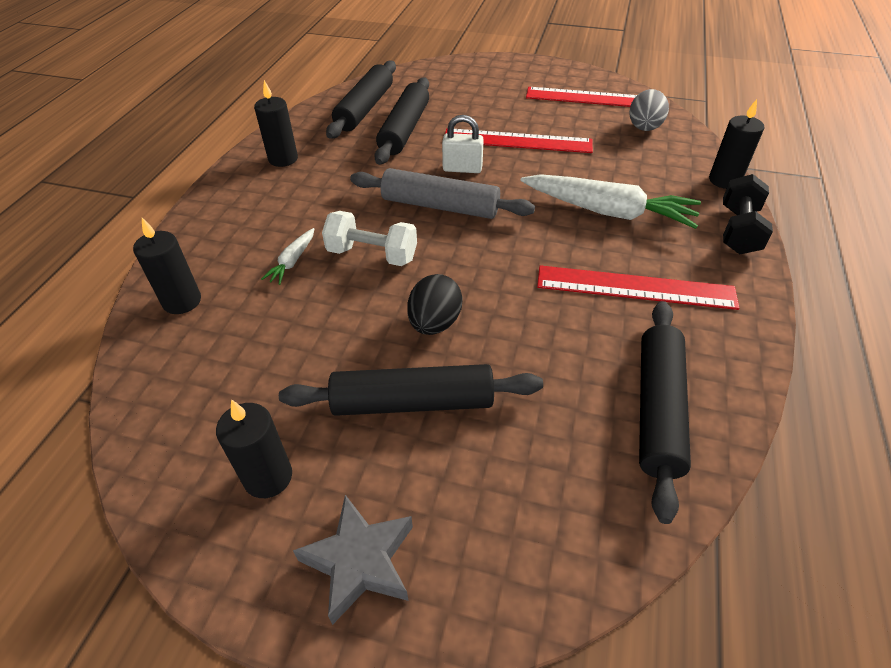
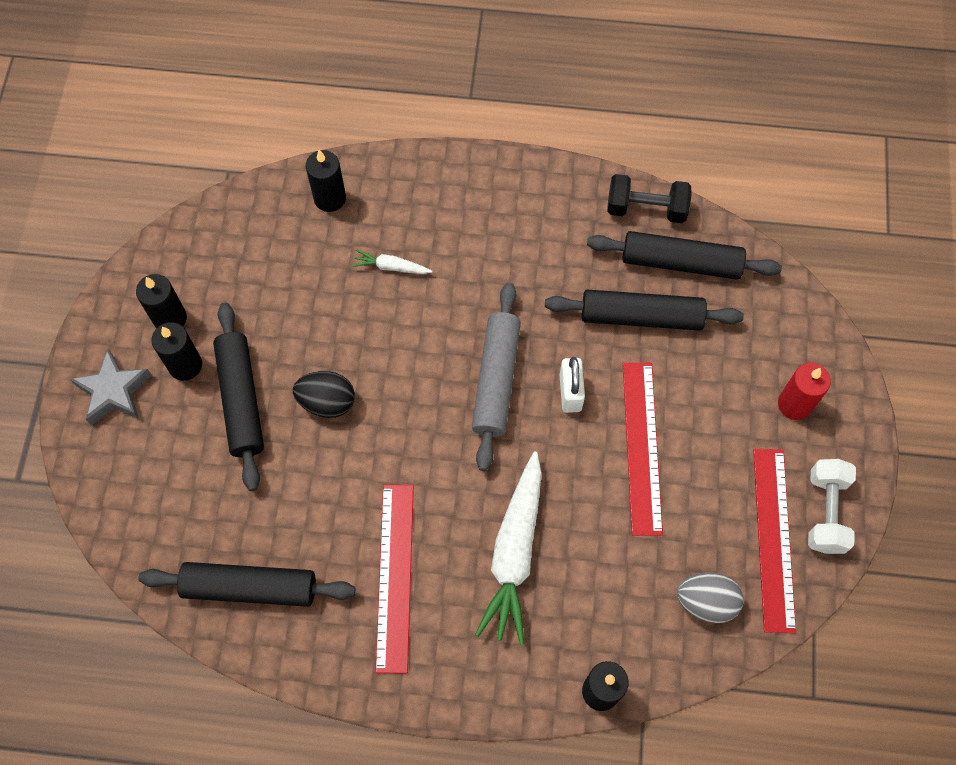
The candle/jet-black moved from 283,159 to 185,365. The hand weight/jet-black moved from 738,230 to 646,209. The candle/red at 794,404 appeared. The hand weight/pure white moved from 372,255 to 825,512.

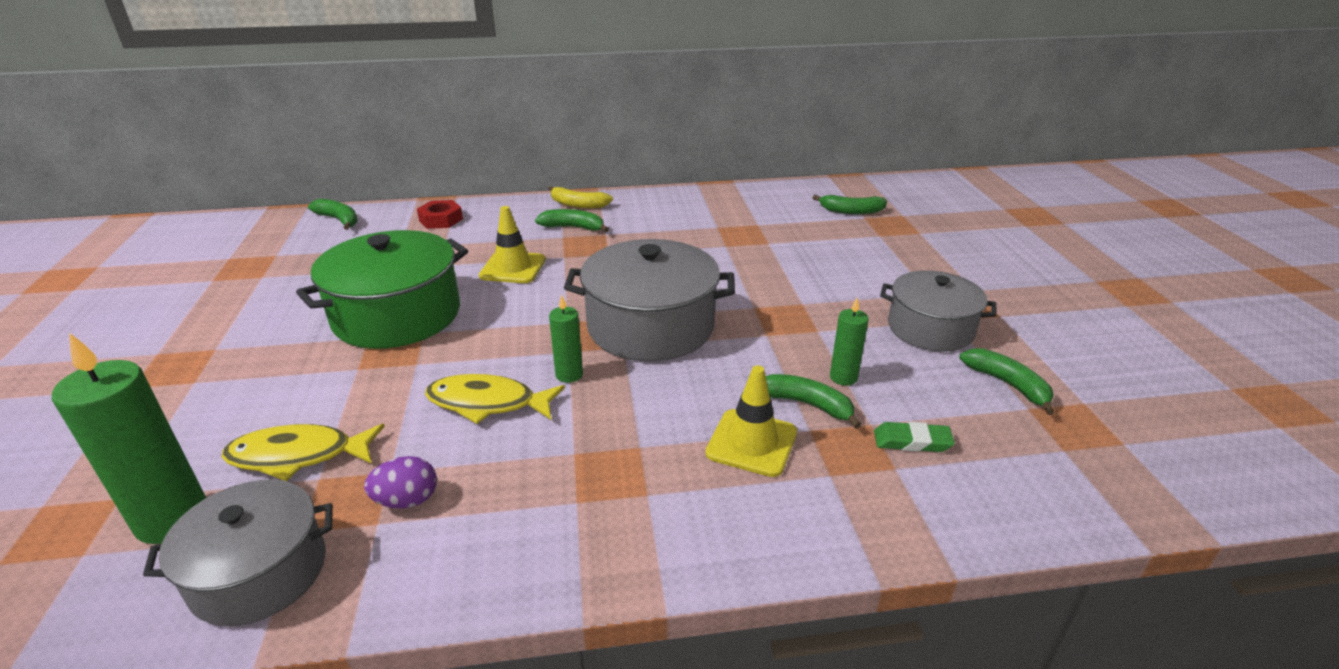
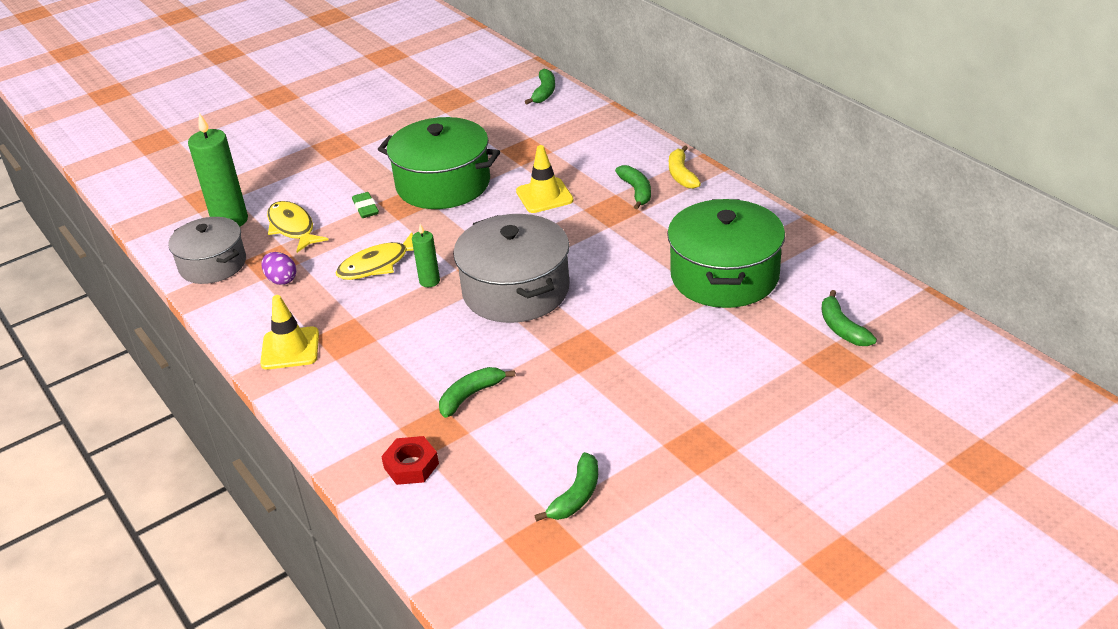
The traffic cone/golden moved from 751,443 to 290,348. The fish/golden at 488,403 turned 105 degrees counterclockwise. The gum eraser/green moved from 912,441 to 365,208. The hex nut/red moved from 441,220 to 411,466. The banana/green at 807,404 turned 135 degrees counterclockwise. The pot/green at 724,276 appeared. The candle/green at 843,377 disappeared. The pot/grey at 930,329 disappeared.

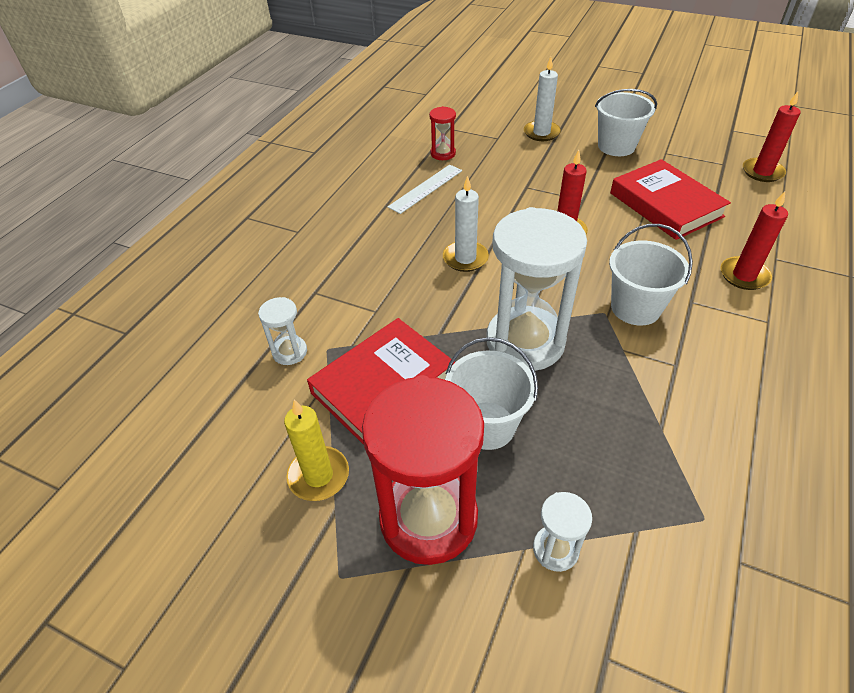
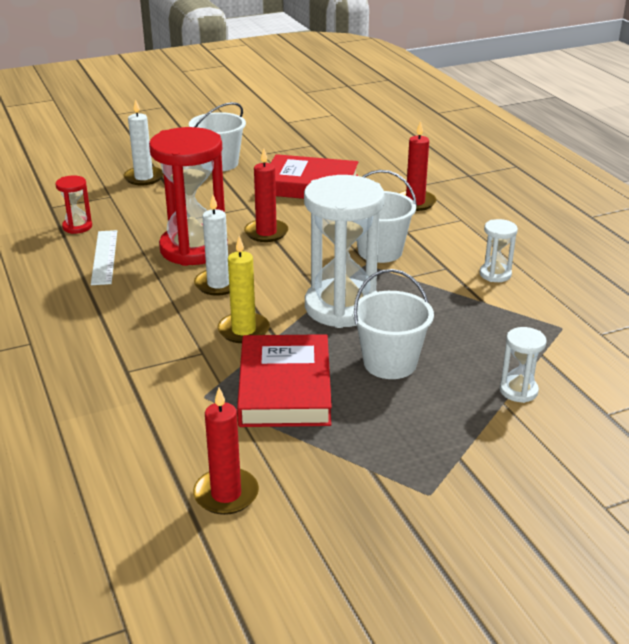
The sandglass/red moved from 428,518 to 194,249. The candle/red moved from 762,172 to 226,494. The candle/golden moved from 318,475 to 243,330. The sandglass/pure white moved from 289,352 to 495,274.

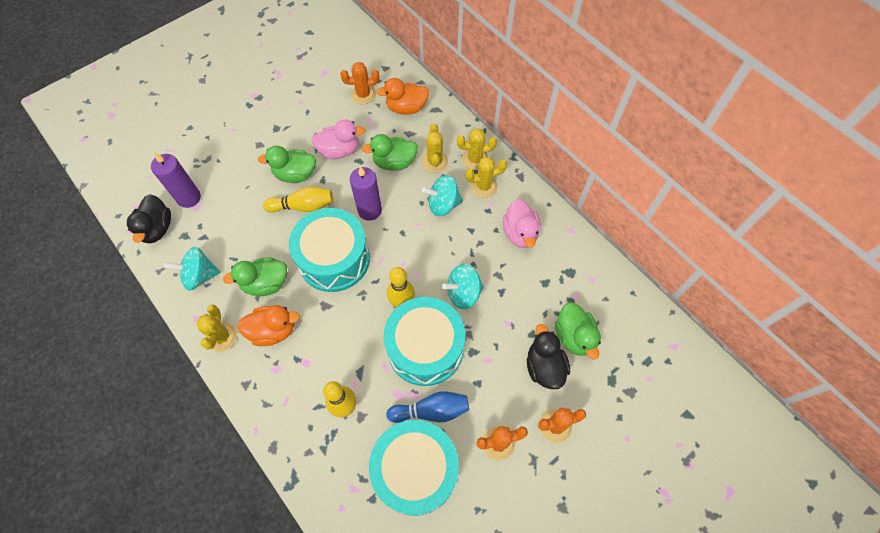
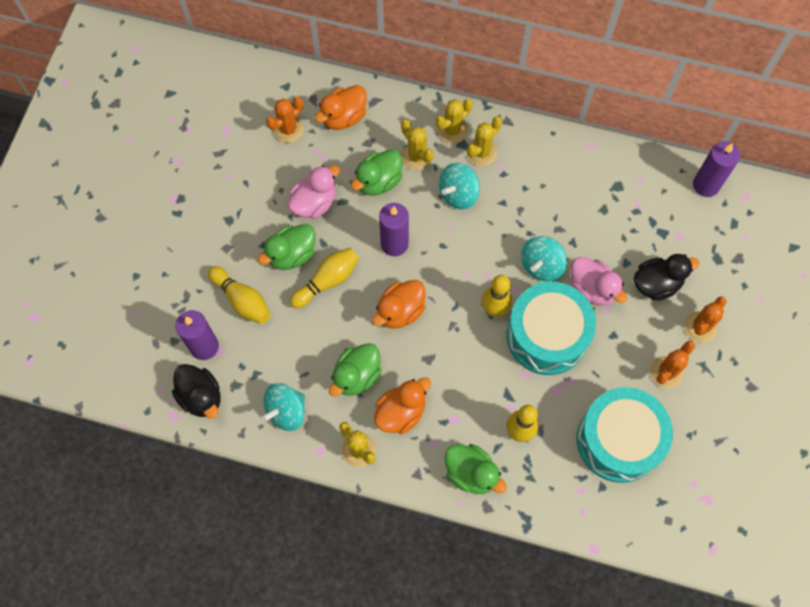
The bowling pin/golden at 242,300 appeared. The snare drum/teal at 334,259 was replaced by the rubber duck/orange at 400,311. The rubber duck/green moved from 574,336 to 471,473. The rubber duck/pink moved from 520,233 to 592,289. The rubber duck/jet-black at 544,366 turned 120 degrees clockwise. The candle/violet at 706,185 appeared. The bowling pin/blue at 431,411 disappeared.

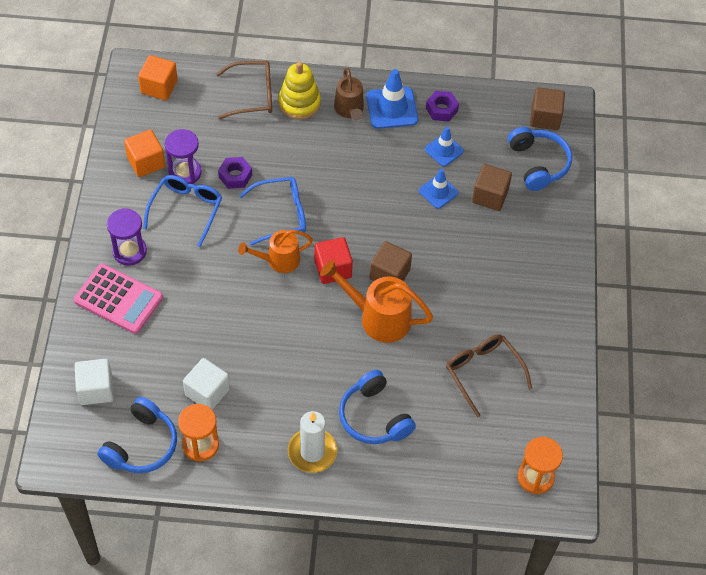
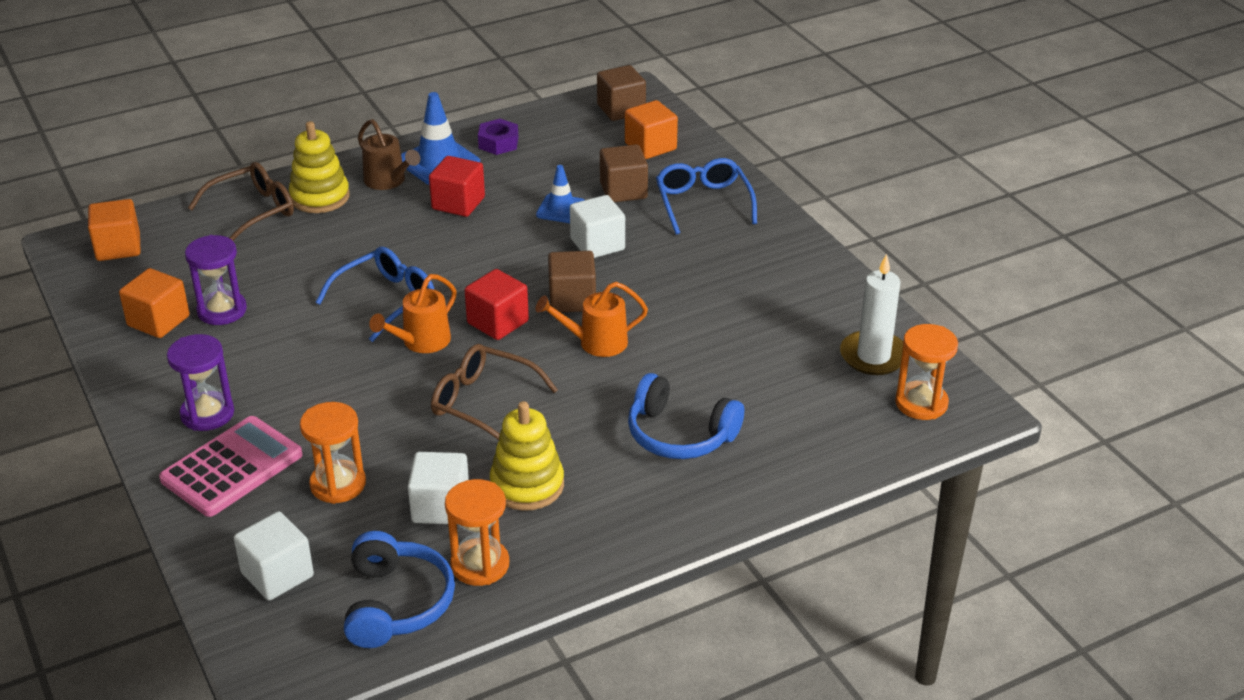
The calculator/pink at 118,299 turned 45 degrees counterclockwise. The sandglass/orange at 338,484 appeared. The solid cube/red at 458,203 appeared. The eyeglasses/brown moved from 483,373 to 483,403. The ring stacker/golden at 527,485 appeared. The sprinkling can/orange at 378,318 changed to 0.66 times the size. The solid cube/pure white at 597,244 appeared. The headphones/blue at 538,164 was replaced by the solid cube/orange at 650,146. The eyeglasses/blue moved from 186,210 to 703,203. The candle/pure white moved from 312,452 to 873,356. The hex nut/violet at 235,176 disappeared. The traffic cone/blue at 444,150 disappeared.

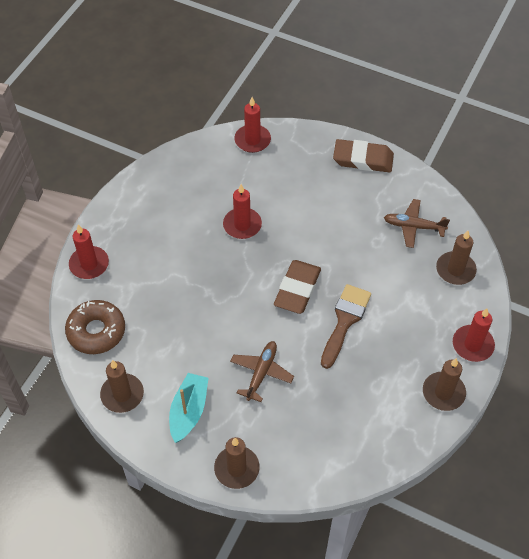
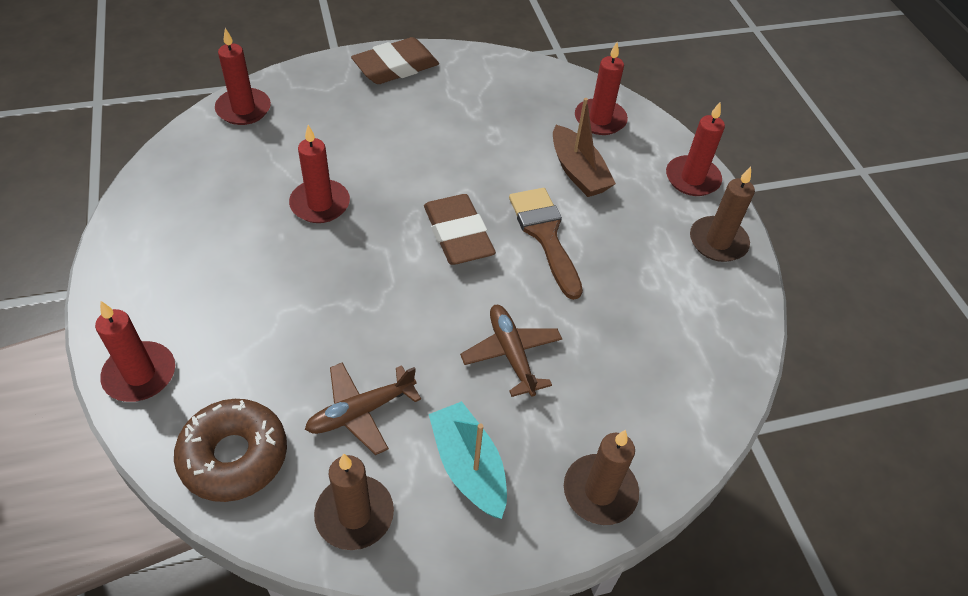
The toy plane/brown moved from 413,226 to 361,412. The sailboat/brown at 578,172 appeared. The candle/brown at 455,270 became the candle/red at 600,119.

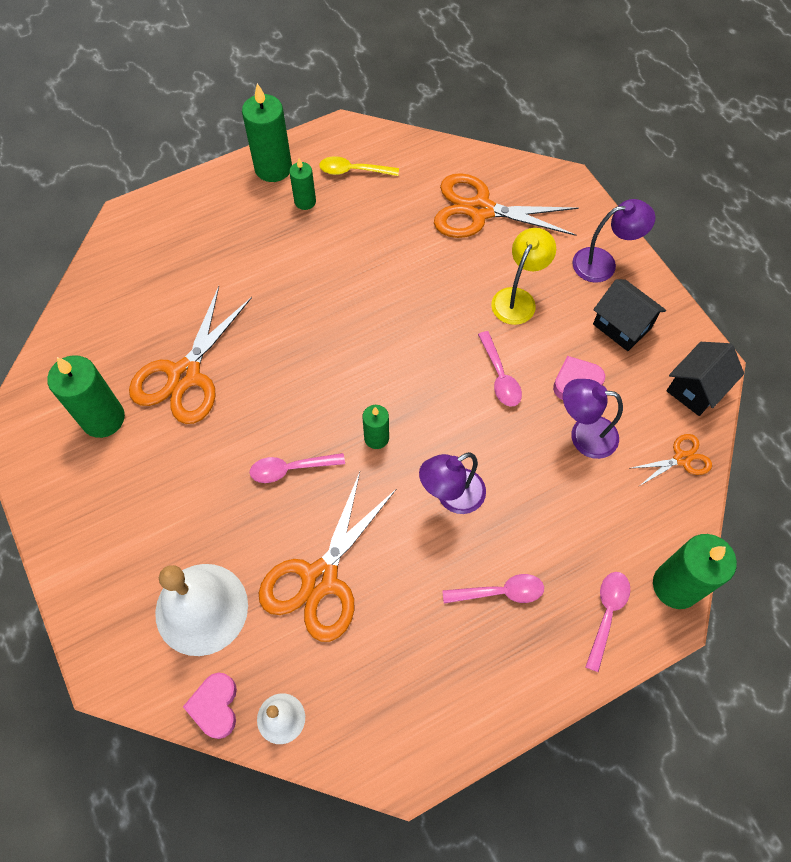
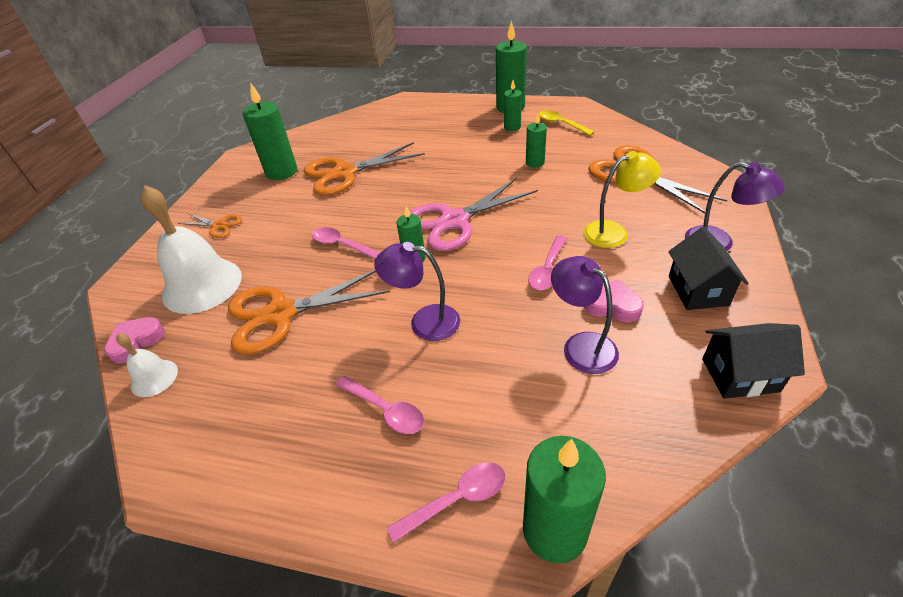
The scissors/orange moved from 682,459 to 218,226. The scissors/pink at 454,221 appeared. The candle/green at 535,163 appeared.

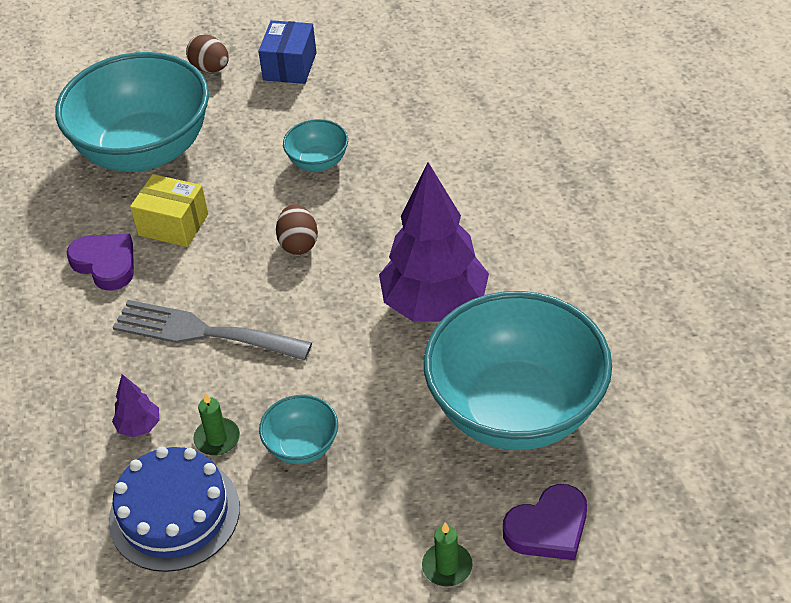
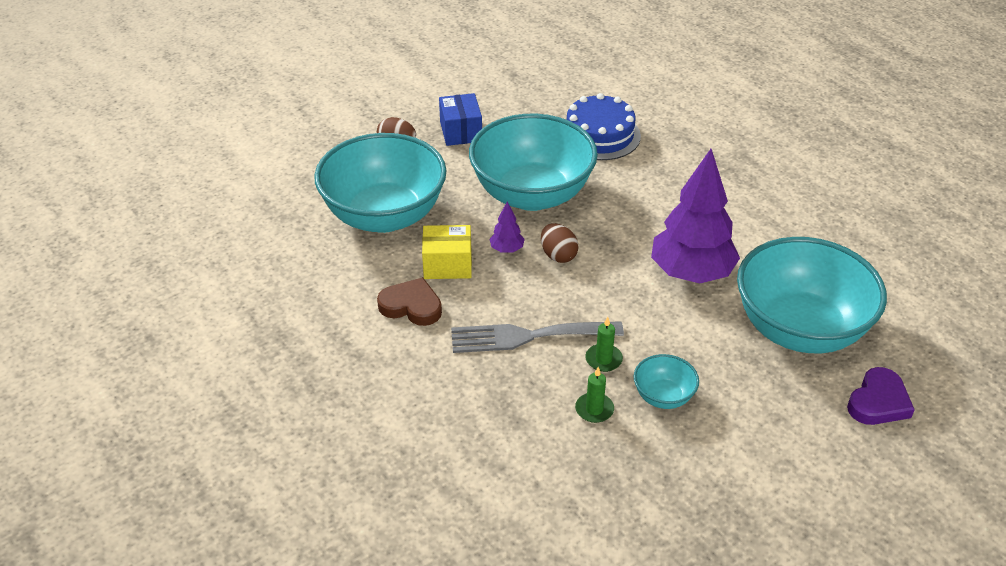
The love heart/violet at 105,264 became the love heart/brown at 411,306. The serving bowl/teal at 318,162 changed to 2.33 times the size. The toy tree/violet moved from 139,426 to 507,249. The layer cake/blue moved from 174,514 to 599,135. The candle/green moved from 447,566 to 603,359.

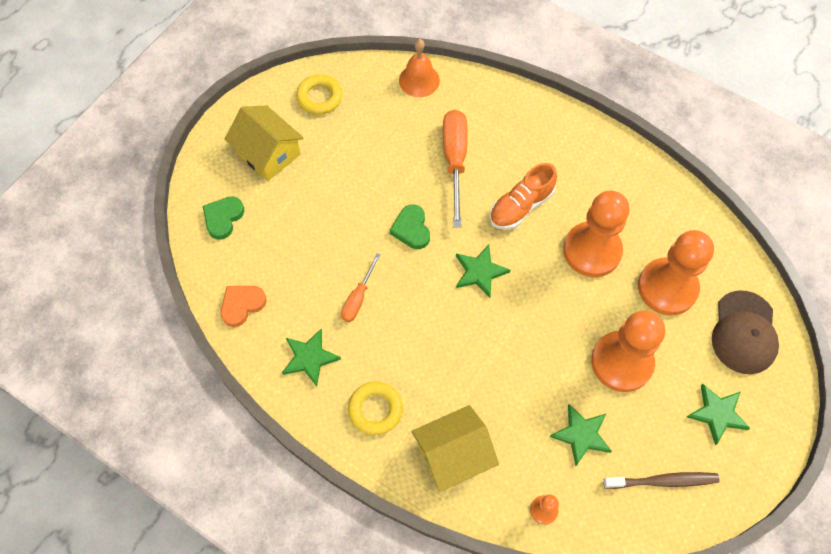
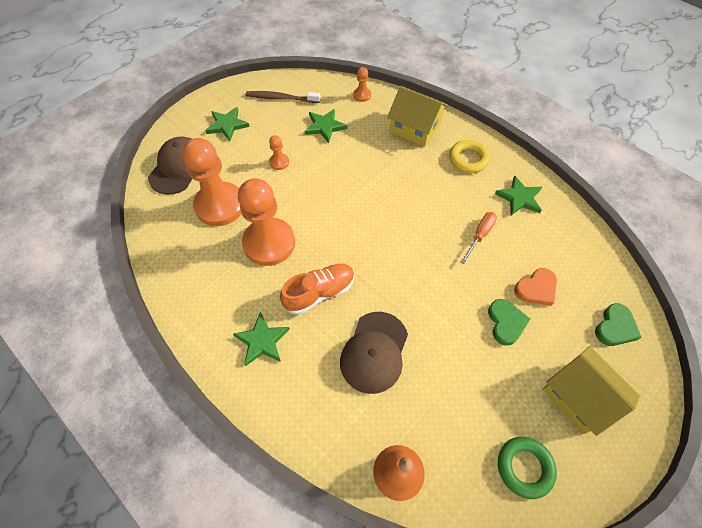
The five-pointed star/green moved from 480,272 to 262,341. The pawn/orange at 621,362 changed to 0.42 times the size. The screwdriver/orange at 454,161 was replaced by the cap/brown at 374,352. The cottage/golden at 453,454 turned 45 degrees clockwise. The love heart/green moved from 411,229 to 506,323. The hoop/golden at 319,97 became the hoop/green at 524,467. The love heart/orange moved from 242,305 to 536,289.

